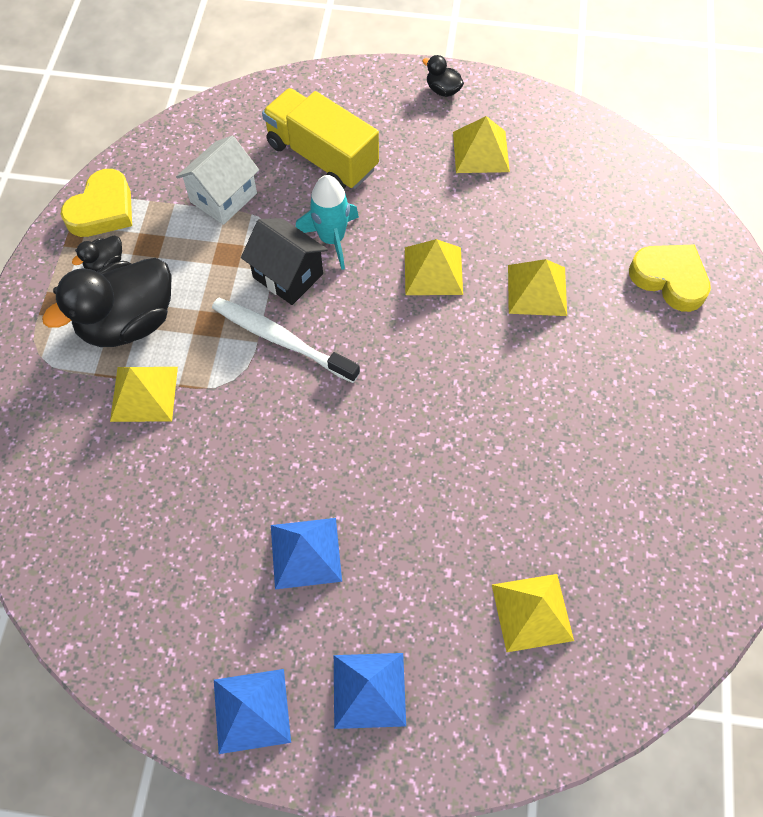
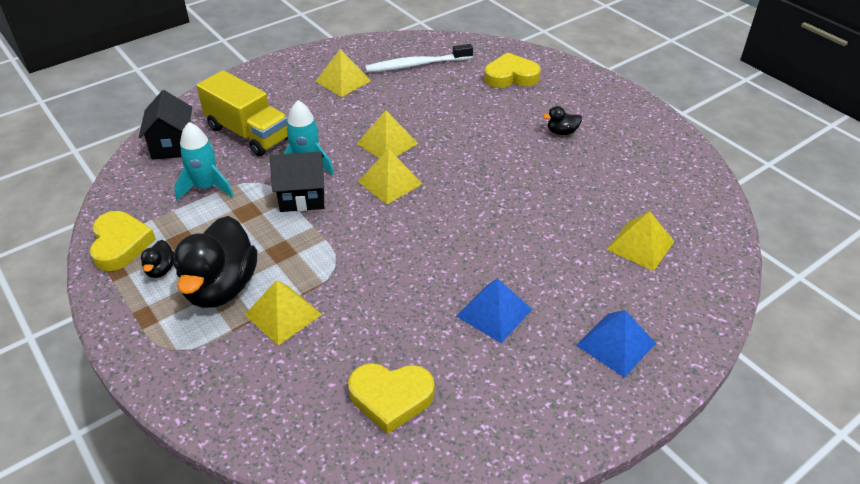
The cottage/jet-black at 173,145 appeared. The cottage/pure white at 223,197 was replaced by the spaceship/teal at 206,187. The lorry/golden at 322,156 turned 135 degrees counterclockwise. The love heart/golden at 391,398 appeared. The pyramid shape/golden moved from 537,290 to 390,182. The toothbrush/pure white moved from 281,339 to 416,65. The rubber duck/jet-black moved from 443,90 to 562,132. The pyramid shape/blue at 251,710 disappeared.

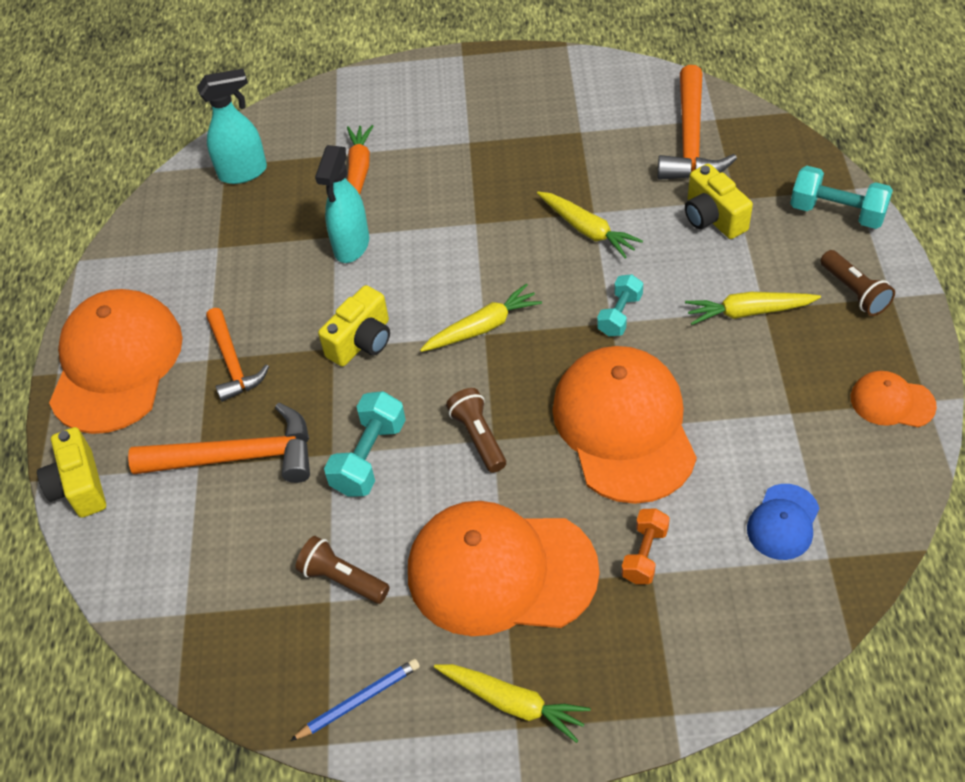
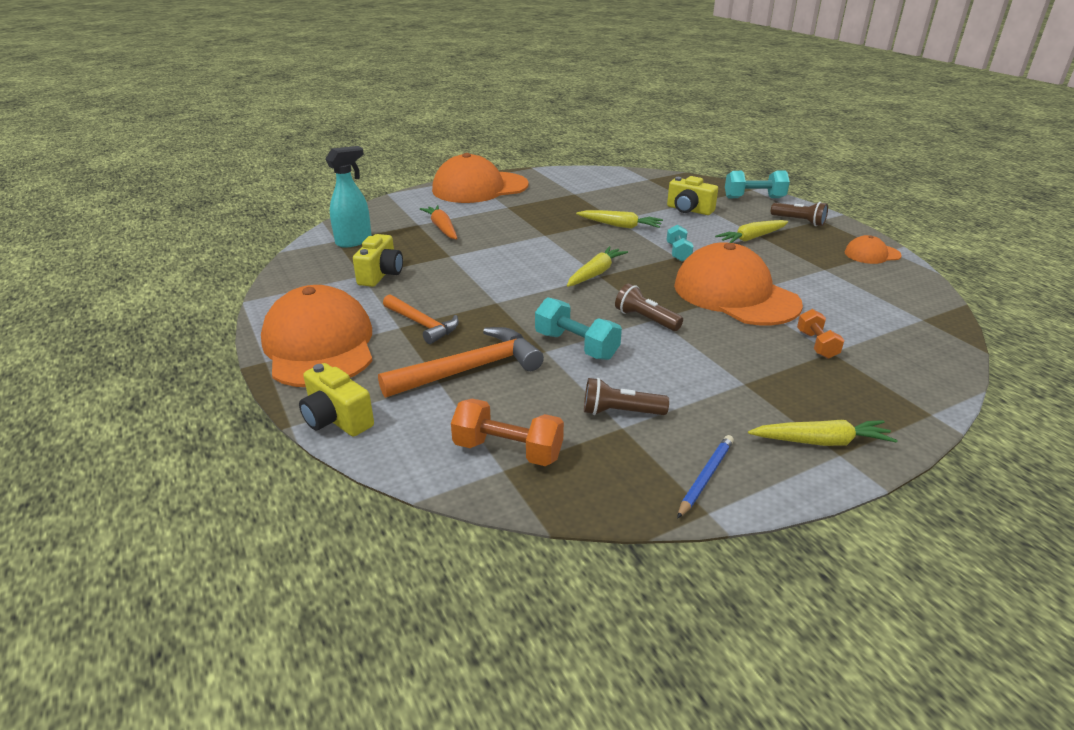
The photo camera/golden moved from 362,341 to 381,275. The cap/orange moved from 501,571 to 480,188. The hand weight/orange at 508,451 appeared. The hand weight/teal at 369,457 turned 45 degrees counterclockwise. The spray cleaner/teal at 351,246 disappeared. The hammer/orange at 690,140 disappeared. The cap/blue at 783,522 disappeared.

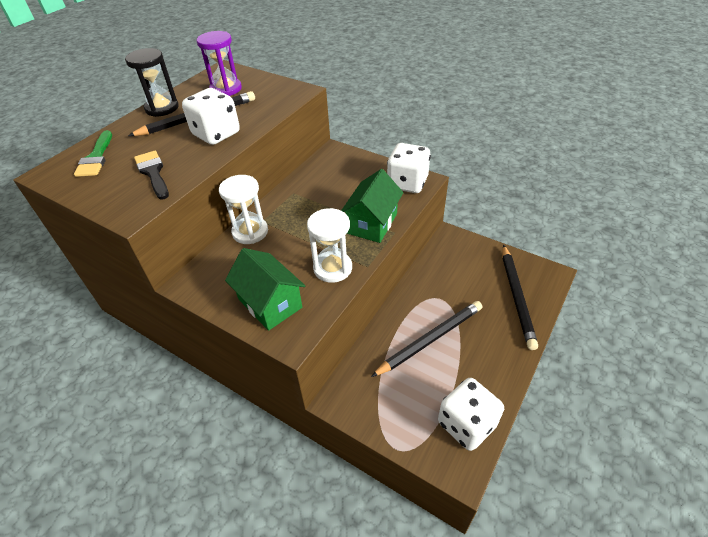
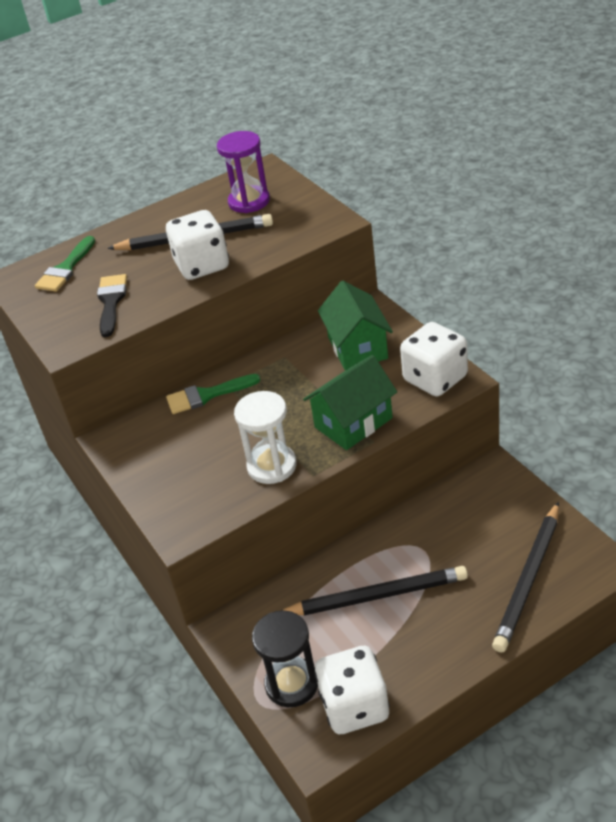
The sandglass/pure white at 250,232 was replaced by the paint brush/green at 207,395. The sandglass/jet-black moved from 162,108 to 292,684. The cottage/green moved from 270,303 to 357,348.

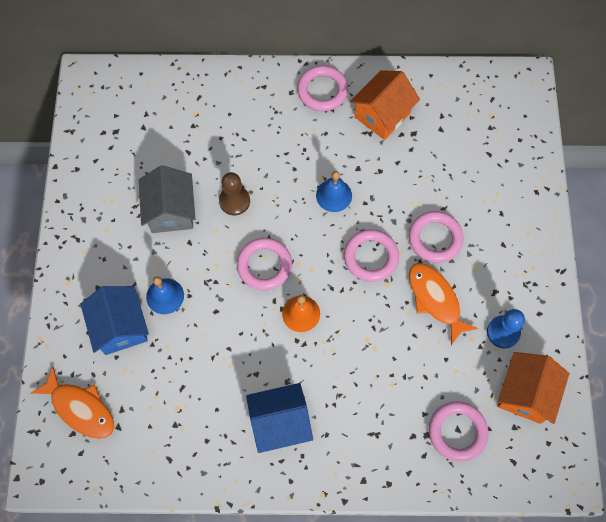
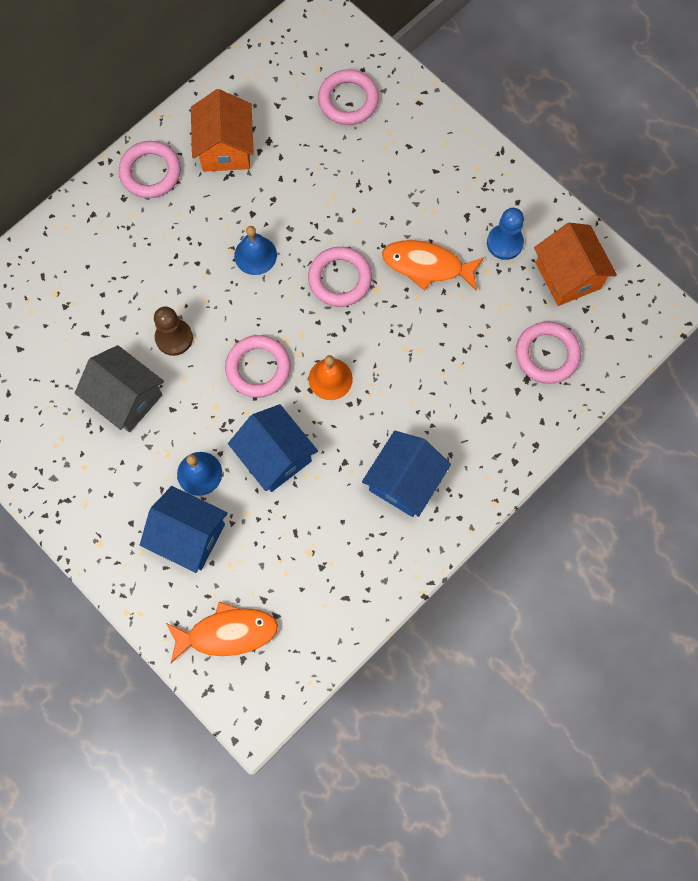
The cottage/blue at 275,456 appeared. The hoop/pink moved from 435,238 to 348,100.

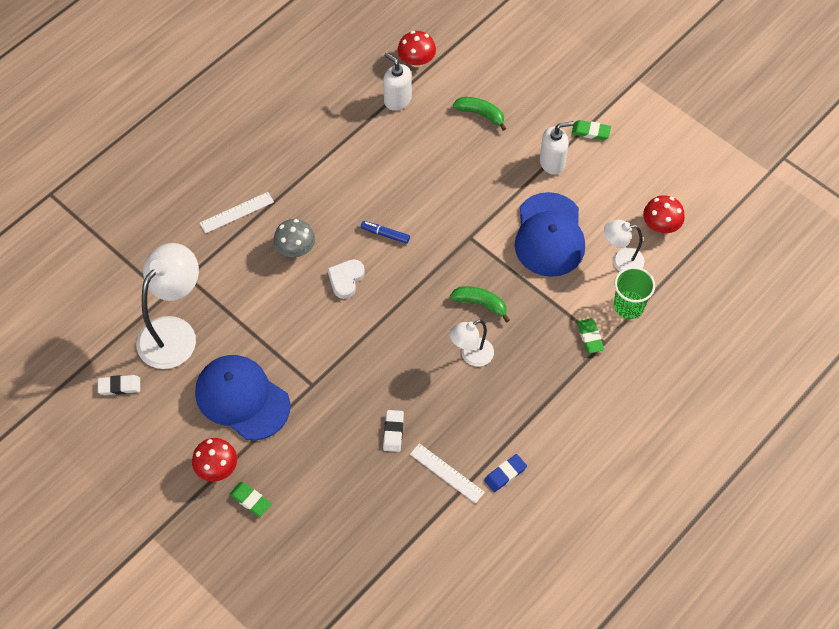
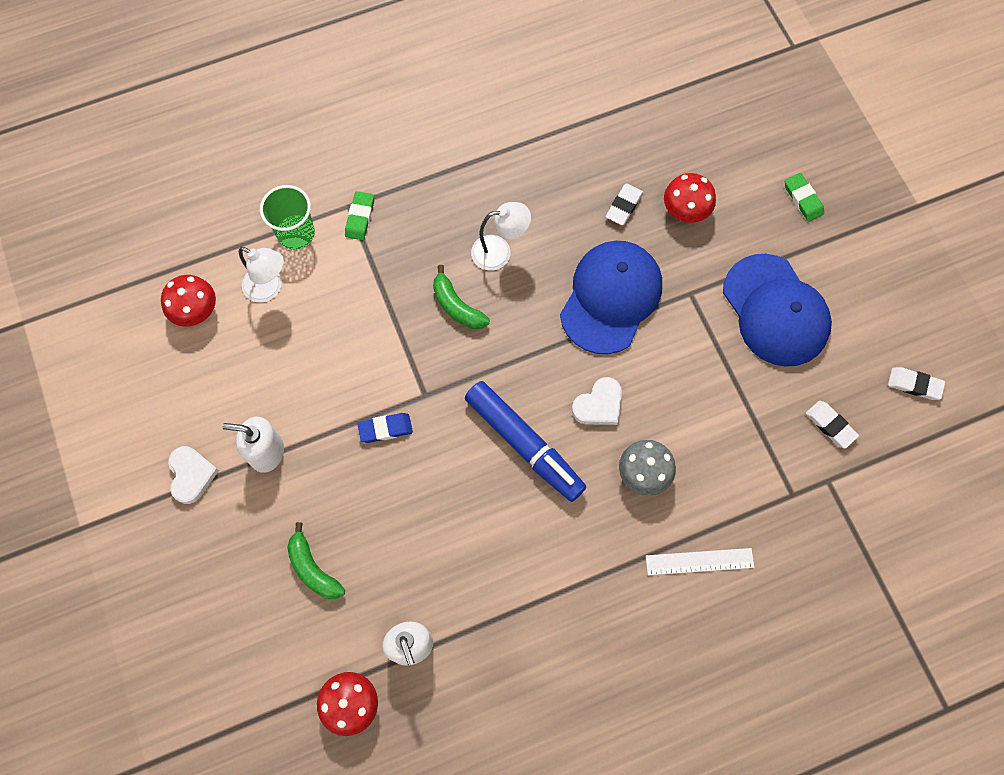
The gum eraser/green at 591,132 was replaced by the love heart/pure white at 191,475. The gum eraser/blue moved from 505,474 to 385,429. The marker pen/blue at 385,234 changed to 2.22 times the size. The cap/blue moved from 549,235 to 611,298. The mushroom/red moved from 217,468 to 685,210. The reading lamp/pure white at 174,332 was replaced by the gum eraser/pure white at 830,425. The measuring stick/pure white at 447,473 disappeared.

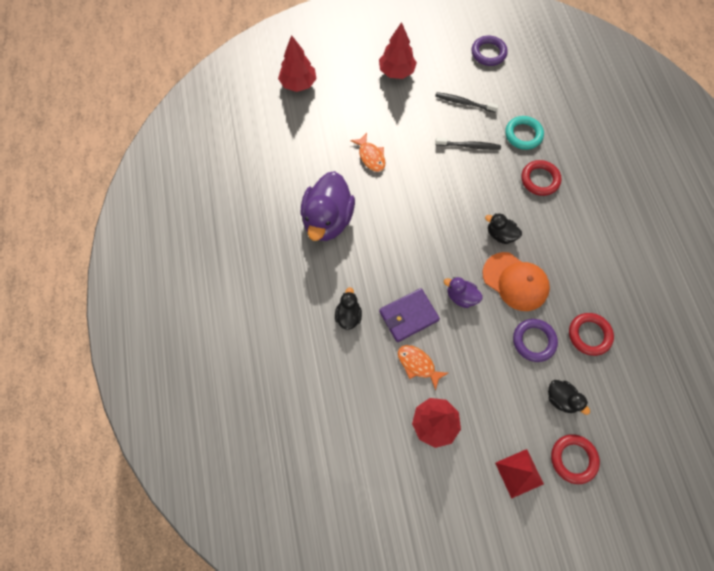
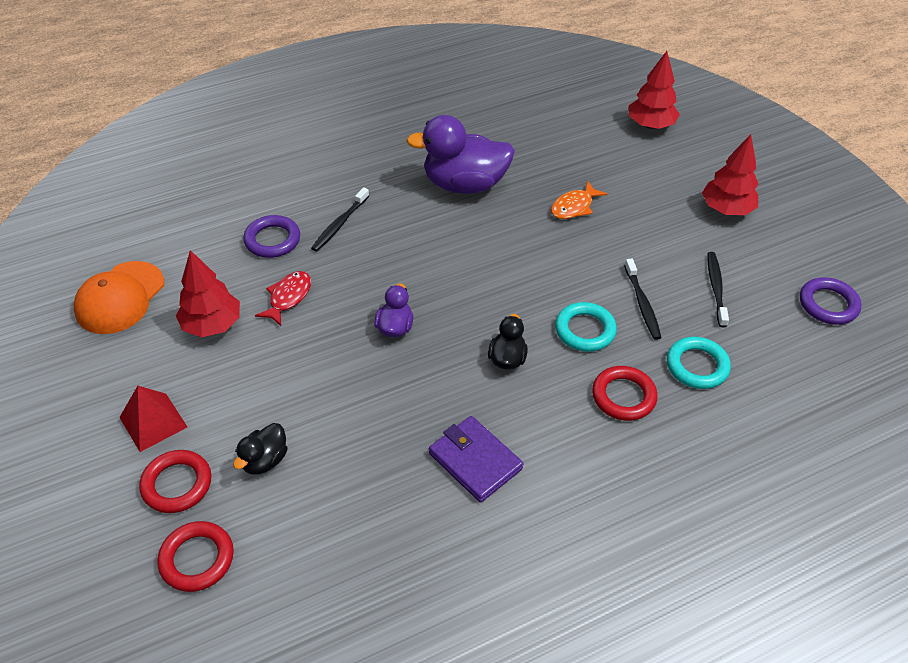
The cap/orange moved from 515,281 to 120,298. The hoop/red moved from 589,335 to 197,559. The hoop/violet moved from 534,341 to 272,240. The fish/orange at 418,364 became the fish/red at 288,297. The rubber duck/jet-black at 348,315 was replaced by the toothbrush/jet-black at 340,224. The billfold/violet moved from 408,316 to 475,461. The hoop/teal at 585,330 appeared.

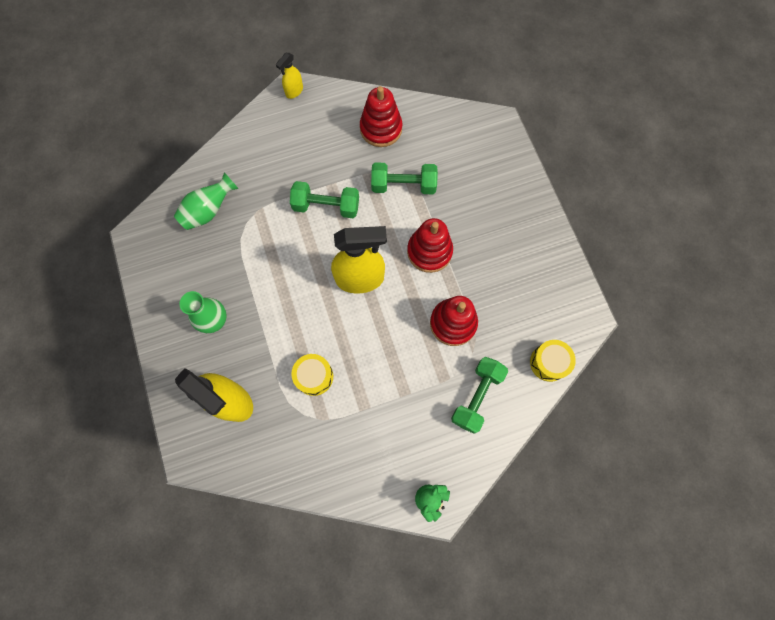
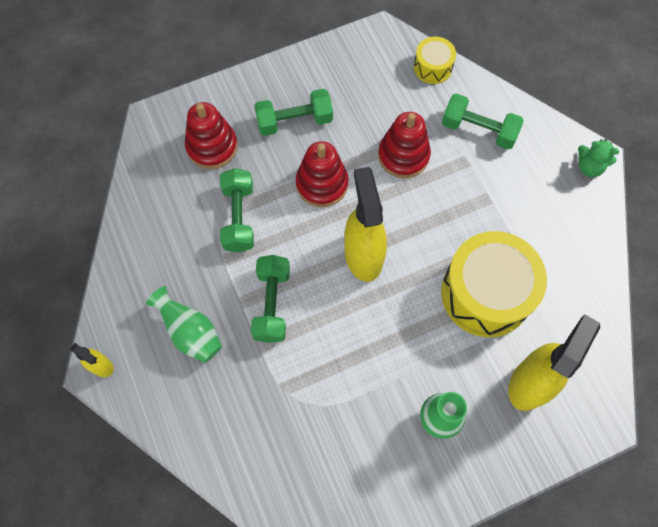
The vase/green moved from 209,211 to 190,332. The ring stacker/red moved from 381,129 to 212,147. The hand weight/green at 294,121 appeared. The snare drum/golden at 314,376 changed to 2.06 times the size.

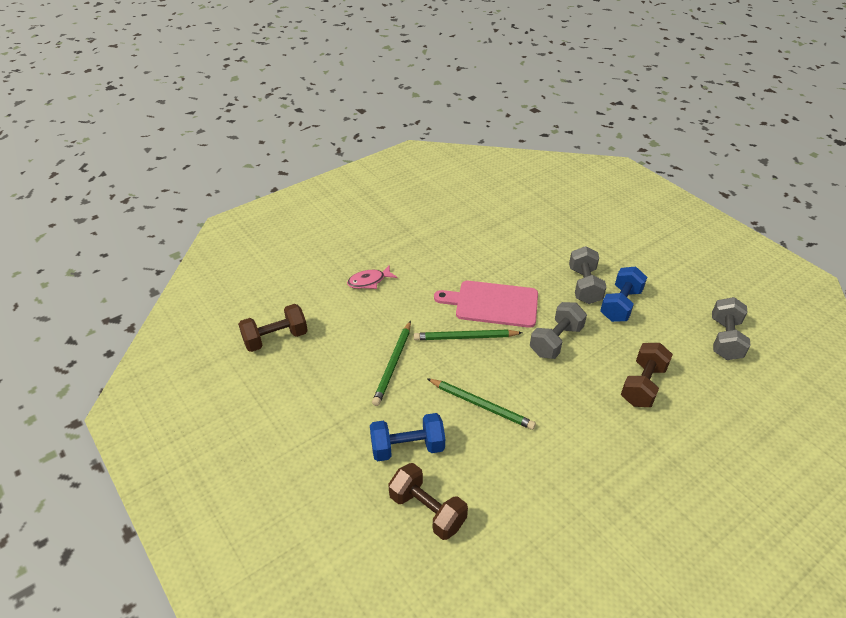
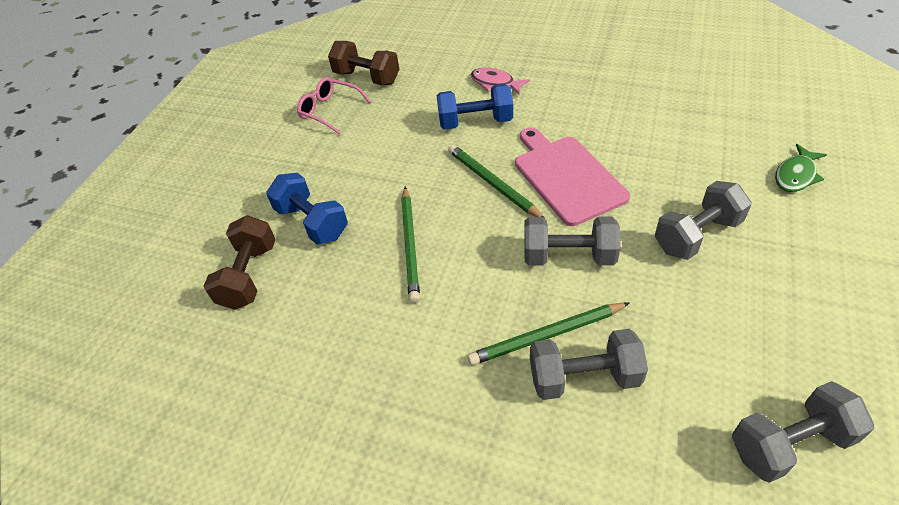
The eyeglasses/pink at 330,111 appeared. The hand weight/blue moved from 620,305 to 475,122. The pencil/green moved from 393,364 to 547,336. The hand weight/brown at 642,385 became the hand weight/grey at 584,377. The fish/green at 796,175 appeared.

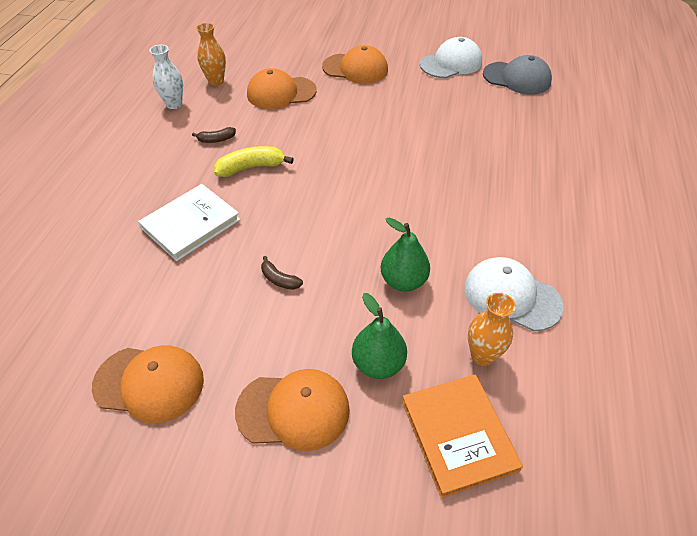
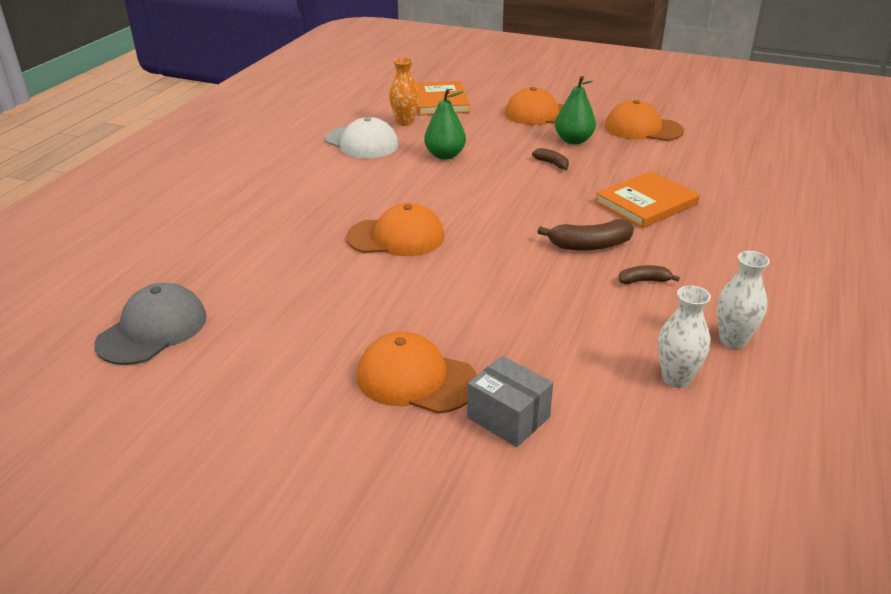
The cap/grey at 517,78 turned 90 degrees clockwise. The cap/orange moved from 281,93 to 396,237. The box/grey at 508,417 appeared. The banana/golden at 251,167 became the banana/brown at 590,245. The pear/green moved from 378,364 to 573,140. The hardcover/pure white at 191,224 became the hardcover/orange at 646,203. The vase/orange at 216,81 became the vase/pure white at 676,379. The cap/pure white at 451,63 disappeared.

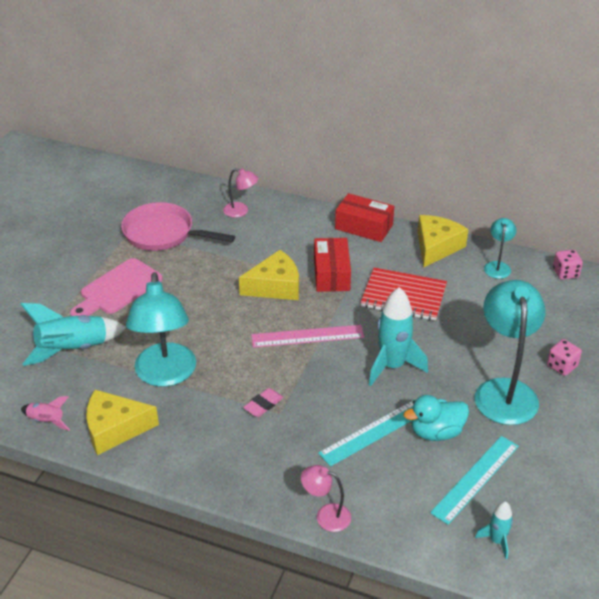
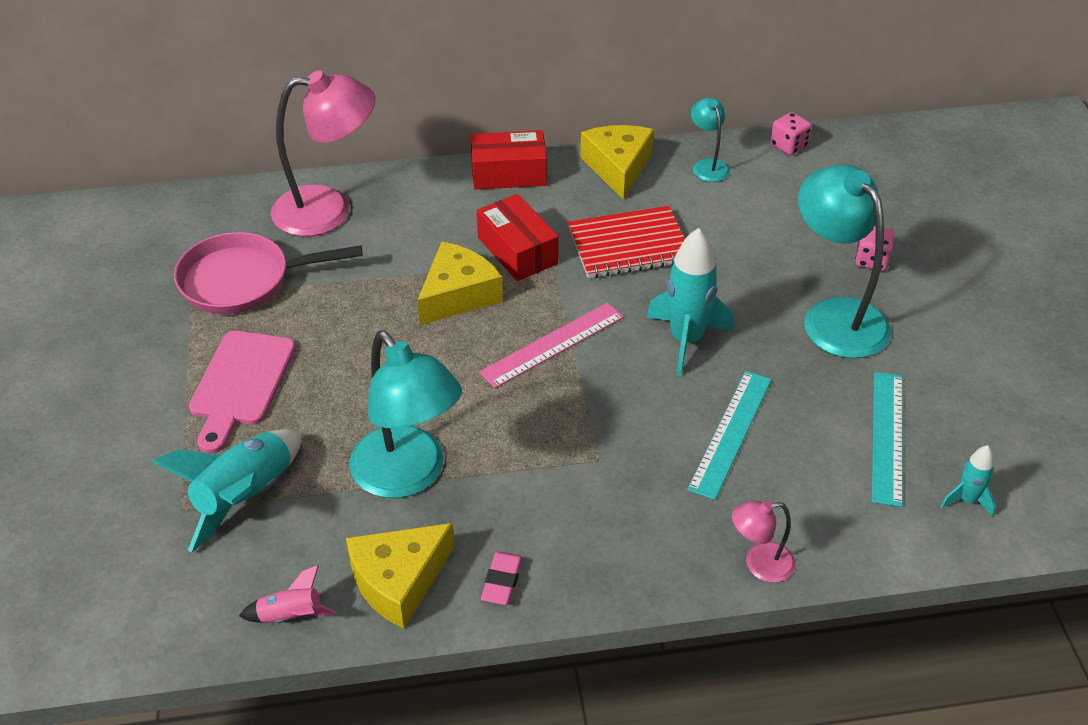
The reading lamp/pink at 241,211 changed to 2.05 times the size. The gum eraser/pink moved from 263,405 to 502,581. The rubber duck/teal at 436,432 disappeared.

